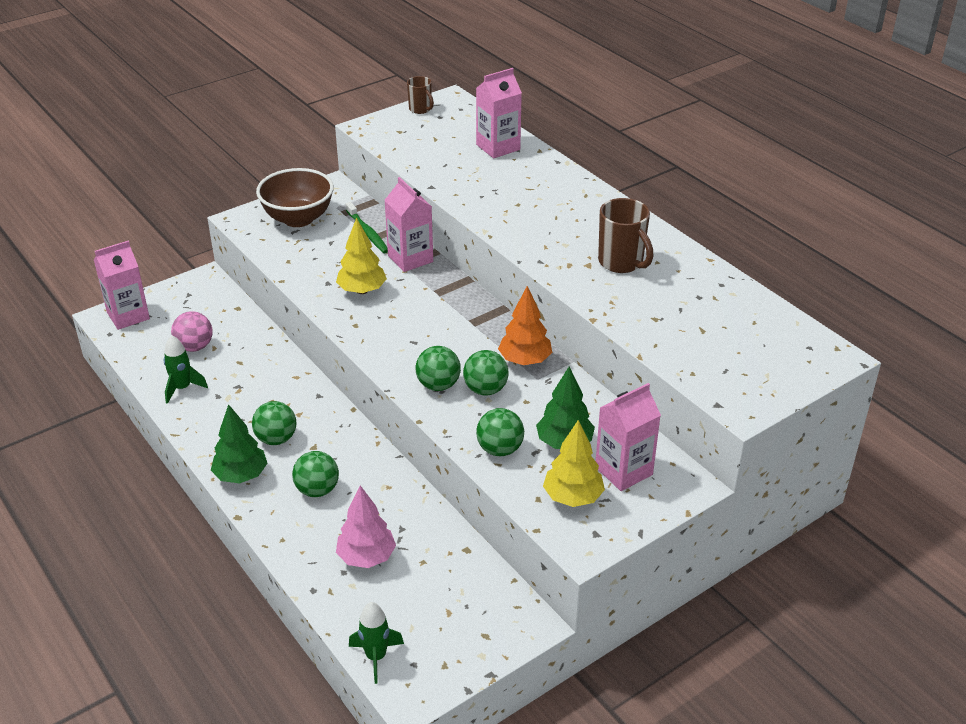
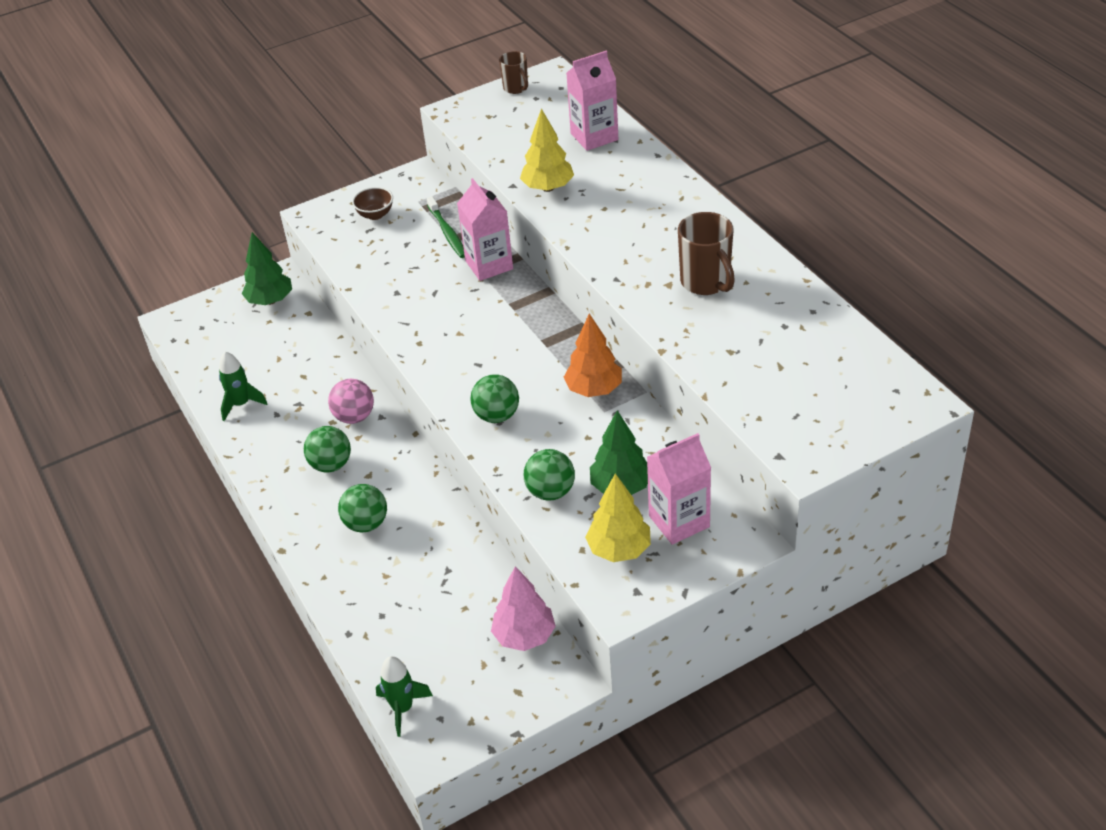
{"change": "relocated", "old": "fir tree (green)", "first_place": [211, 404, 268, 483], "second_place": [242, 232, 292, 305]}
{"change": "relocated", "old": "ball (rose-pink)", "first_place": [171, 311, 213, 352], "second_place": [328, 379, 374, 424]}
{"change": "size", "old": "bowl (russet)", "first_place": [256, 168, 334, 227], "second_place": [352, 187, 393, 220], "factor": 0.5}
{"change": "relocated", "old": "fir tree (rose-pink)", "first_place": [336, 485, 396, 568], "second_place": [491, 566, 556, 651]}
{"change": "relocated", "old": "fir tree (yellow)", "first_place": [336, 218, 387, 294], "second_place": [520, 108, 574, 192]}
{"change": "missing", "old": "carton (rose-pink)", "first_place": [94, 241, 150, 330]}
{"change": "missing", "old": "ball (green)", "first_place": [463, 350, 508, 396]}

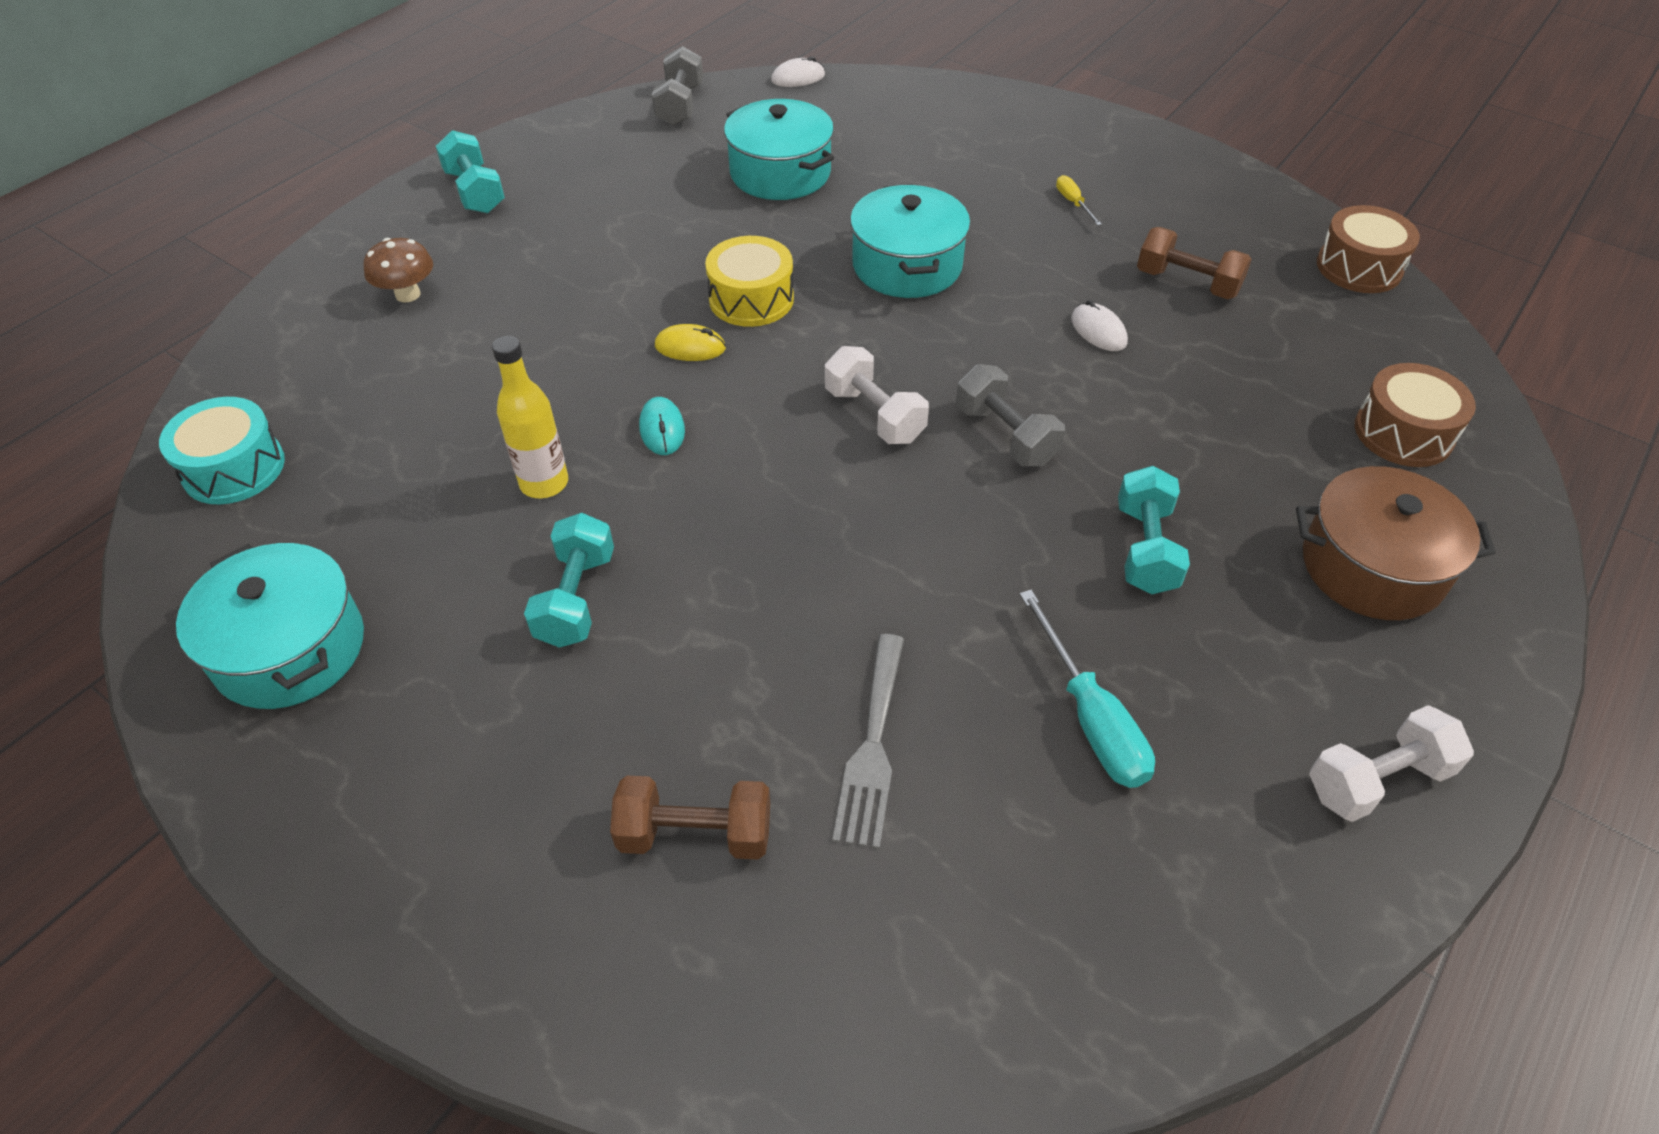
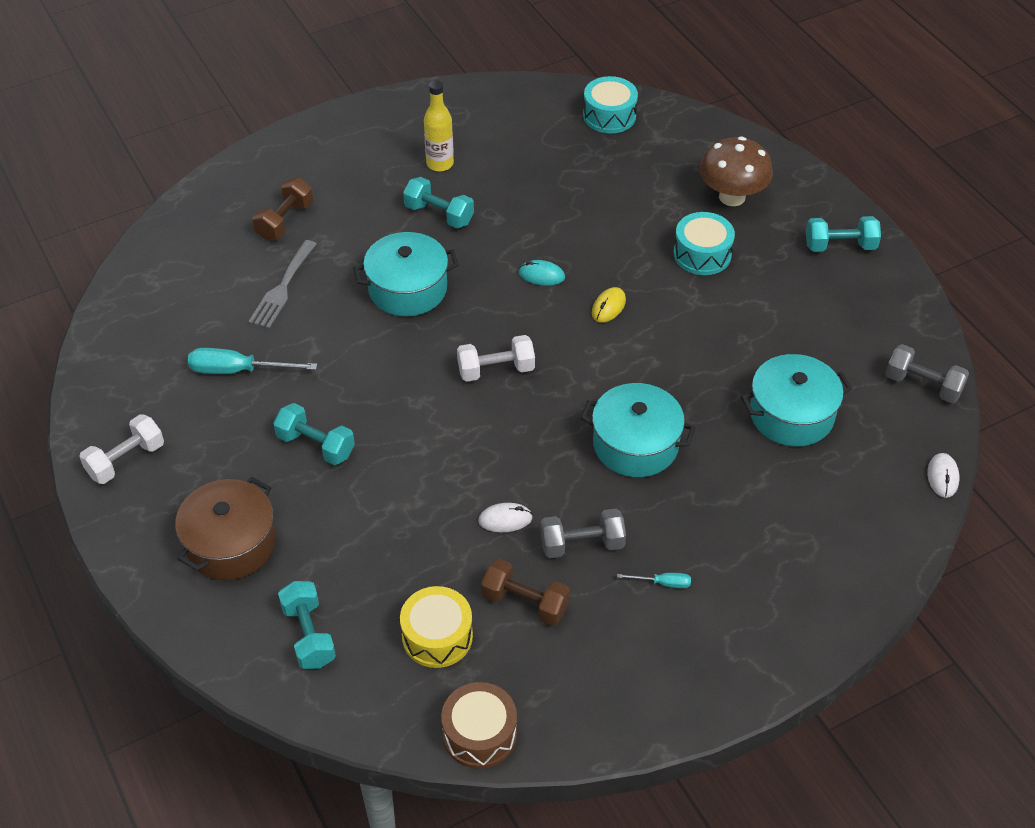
{"change": "spun", "old": "hand weight (white)", "first_place": [1309, 705, 1474, 822], "second_place": [79, 414, 164, 484], "degrees": 45}
{"change": "spun", "old": "fork (ash-grey)", "first_place": [832, 634, 904, 849], "second_place": [248, 240, 316, 329], "degrees": -105}
{"change": "exchanged", "old": "snare drum (russet)", "new": "hand weight (turquoise)", "first_place": [1355, 363, 1476, 467], "second_place": [278, 581, 336, 669]}
{"change": "relocated", "old": "pot (turquoise)", "first_place": [176, 543, 364, 709], "second_place": [354, 232, 459, 316]}
{"change": "relocated", "old": "snare drum (yellow)", "first_place": [705, 236, 794, 327], "second_place": [400, 586, 473, 668]}
{"change": "relocated", "old": "drink bottle (yellow)", "first_place": [492, 336, 568, 498], "second_place": [424, 80, 454, 171]}
{"change": "spun", "old": "hand weight (russet)", "first_place": [1137, 227, 1252, 299], "second_place": [481, 559, 570, 626], "degrees": 60}
{"change": "relocated", "old": "hand weight (ash-grey)", "first_place": [956, 364, 1065, 466], "second_place": [540, 509, 626, 558]}
{"change": "colour", "old": "screwdriver (yellow)", "new": "screwdriver (turquoise)", "first_place": [1056, 175, 1102, 226], "second_place": [617, 573, 691, 588]}
{"change": "appeared", "new": "snare drum (turquoise)", "second_place": [674, 212, 735, 275]}
{"change": "size", "old": "toadstool (russet)", "first_place": [364, 238, 433, 303], "second_place": [699, 136, 773, 206], "factor": 1.65}

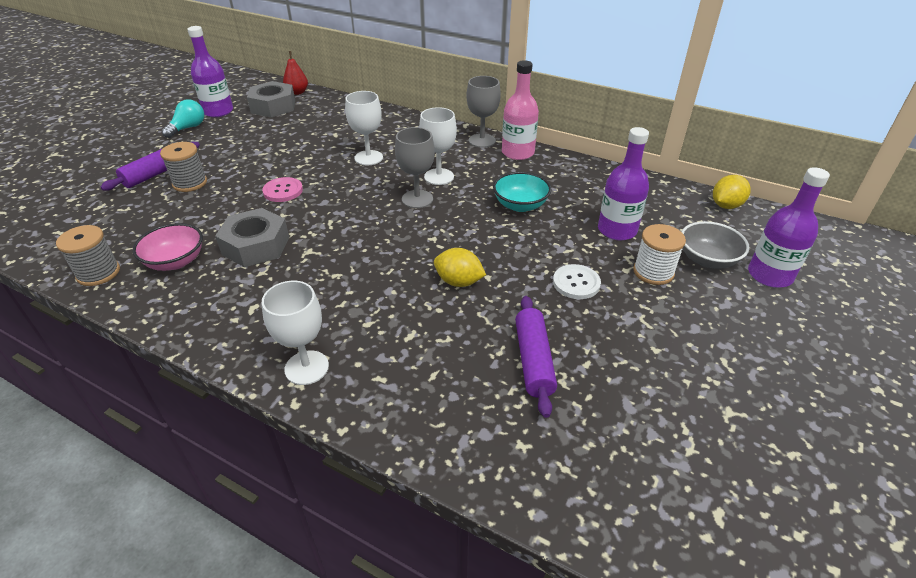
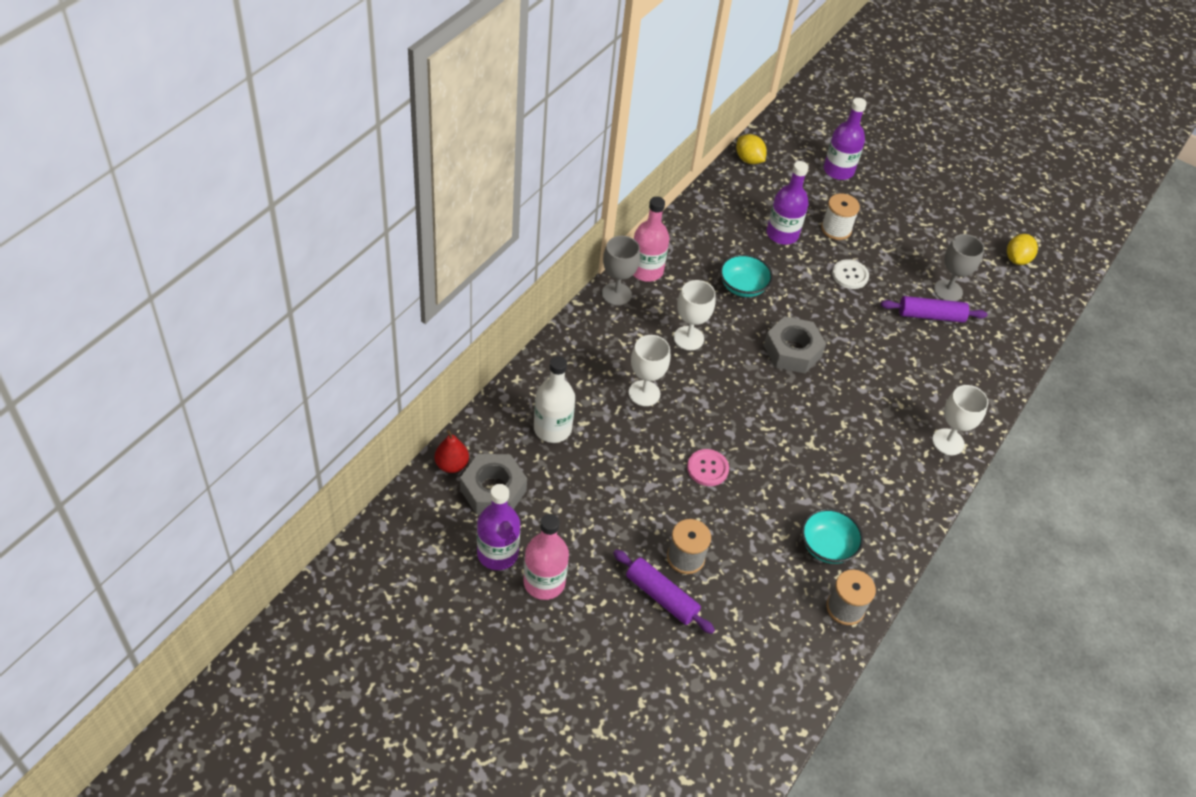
{"change": "exchanged", "old": "light bulb (turquoise)", "new": "drink bottle (rose-pink)", "first_place": [162, 99, 204, 138], "second_place": [524, 514, 569, 600]}
{"change": "appeared", "new": "drink bottle (white)", "second_place": [534, 356, 575, 443]}
{"change": "relocated", "old": "hex nut (ash-grey)", "first_place": [215, 208, 289, 267], "second_place": [763, 316, 826, 373]}
{"change": "colour", "old": "bowl (rose-pink)", "new": "bowl (turquoise)", "first_place": [132, 223, 203, 271], "second_place": [801, 508, 864, 564]}
{"change": "relocated", "old": "chalice (ash-grey)", "first_place": [395, 127, 435, 208], "second_place": [934, 234, 984, 301]}
{"change": "relocated", "old": "citrus fruit (yellow)", "first_place": [434, 248, 486, 287], "second_place": [1007, 234, 1038, 265]}
{"change": "missing", "old": "bowl (ash-grey)", "first_place": [682, 221, 750, 269]}

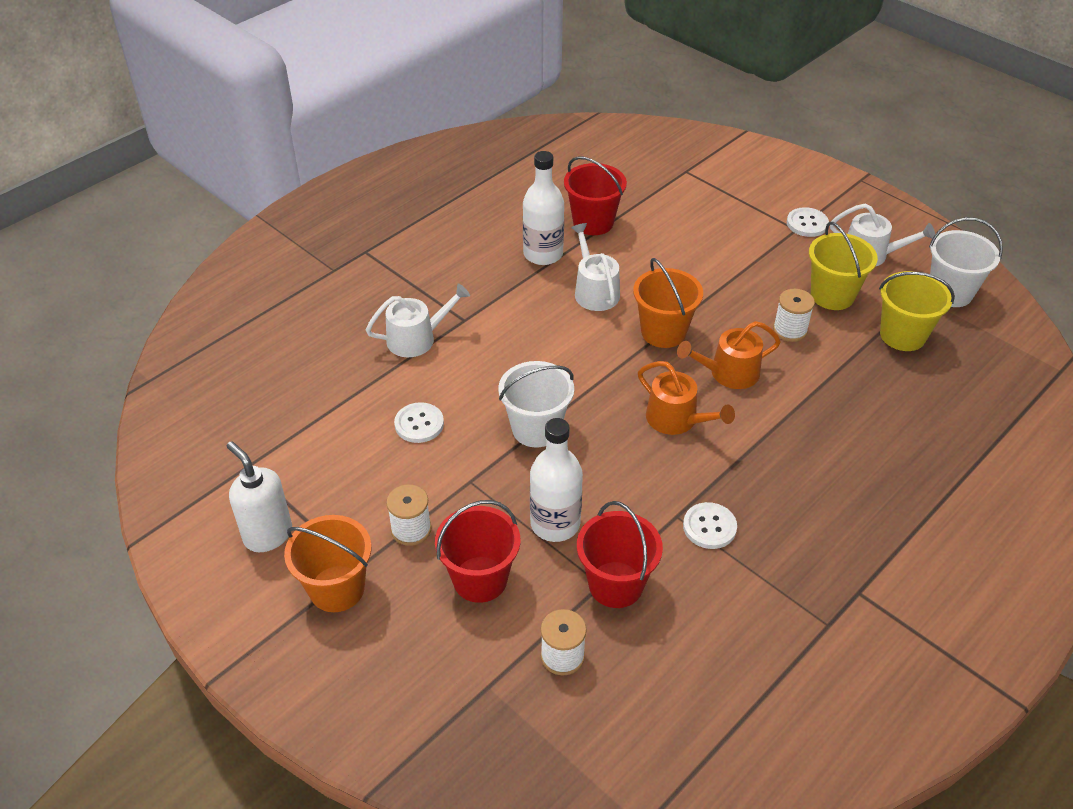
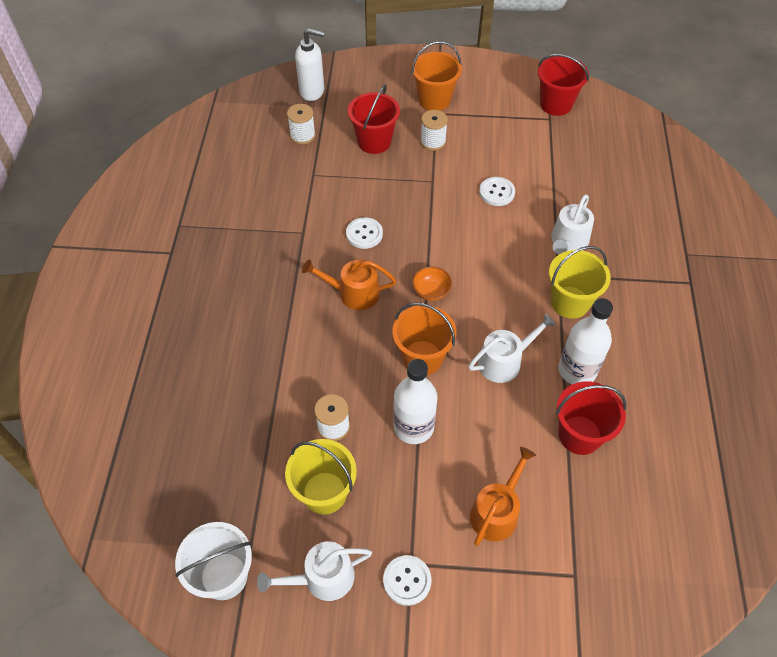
{"change": "relocated", "old": "soap dispenser (white)", "first_place": [227, 441, 292, 552], "second_place": [295, 28, 325, 101]}
{"change": "relocated", "old": "shirt button (white)", "first_place": [683, 502, 737, 549], "second_place": [346, 217, 383, 249]}
{"change": "relocated", "old": "drink bottle (white)", "first_place": [530, 418, 583, 542], "second_place": [393, 359, 438, 444]}
{"change": "appeared", "new": "bowl (bright orange)", "second_place": [412, 266, 452, 301]}
{"change": "spun", "old": "watering can (white)", "first_place": [571, 223, 620, 311], "second_place": [468, 313, 556, 383], "degrees": -60}
{"change": "relocated", "old": "watering can (bright orange)", "first_place": [677, 321, 781, 389], "second_place": [470, 447, 536, 546]}
{"change": "relocated", "old": "sand bucket (crimson)", "first_place": [577, 501, 663, 608], "second_place": [538, 54, 589, 116]}
{"change": "relocated", "old": "sand bucket (yellow)", "first_place": [879, 271, 955, 351], "second_place": [549, 246, 611, 319]}
{"change": "missing", "old": "sand bucket (white)", "first_place": [498, 361, 574, 448]}

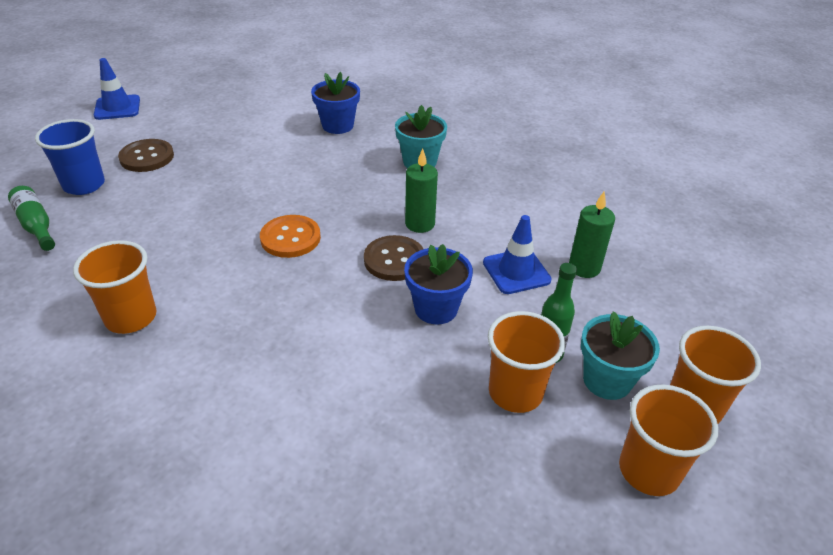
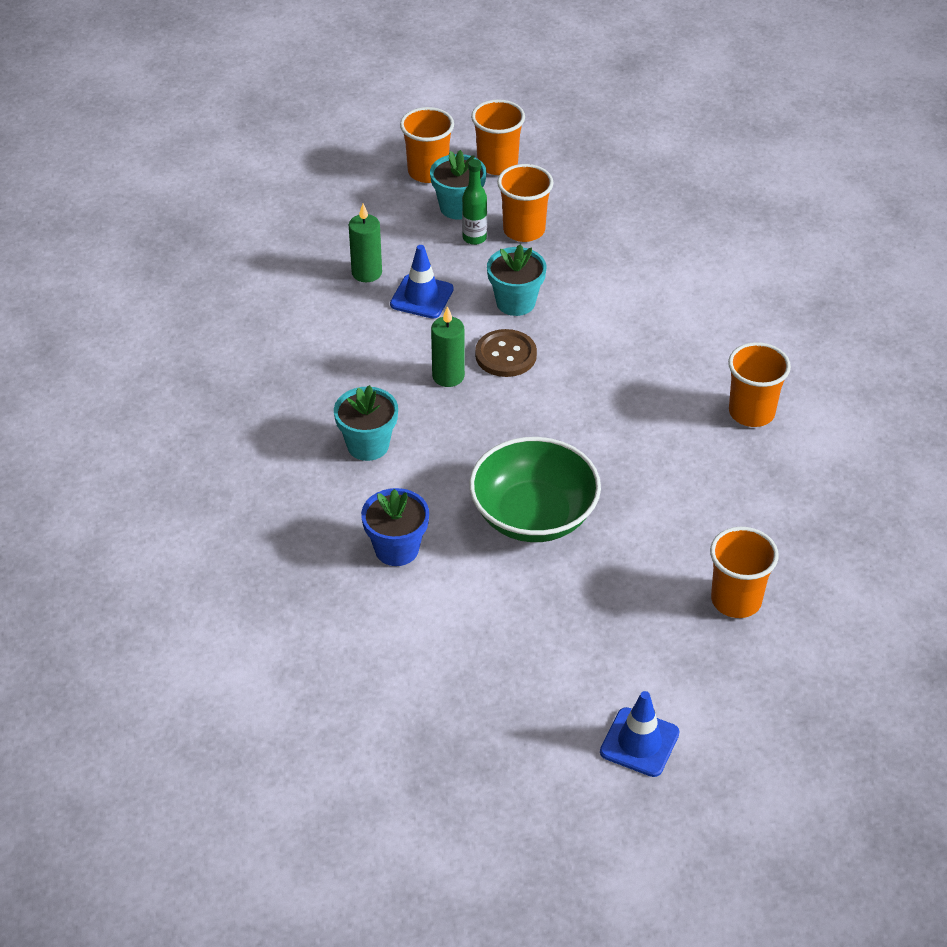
{"change": "appeared", "new": "bowl (green)", "second_place": [469, 437, 601, 542]}
{"change": "colour", "old": "flower pot (blue)", "new": "flower pot (turquoise)", "first_place": [404, 244, 473, 325], "second_place": [487, 244, 547, 316]}
{"change": "colour", "old": "beaker (blue)", "new": "beaker (bright orange)", "first_place": [35, 119, 105, 195], "second_place": [710, 527, 779, 618]}
{"change": "missing", "old": "drink bottle (green)", "first_place": [8, 186, 55, 251]}
{"change": "missing", "old": "shirt button (russet)", "first_place": [118, 139, 174, 172]}
{"change": "missing", "old": "shirt button (bright orange)", "first_place": [260, 215, 321, 258]}

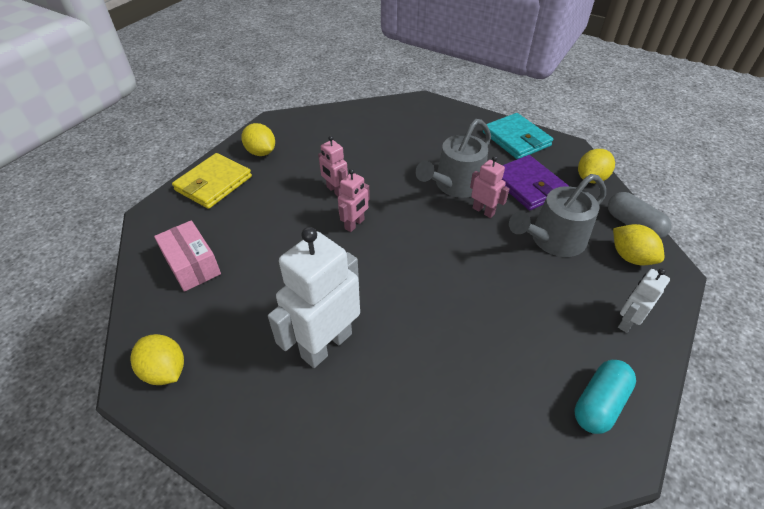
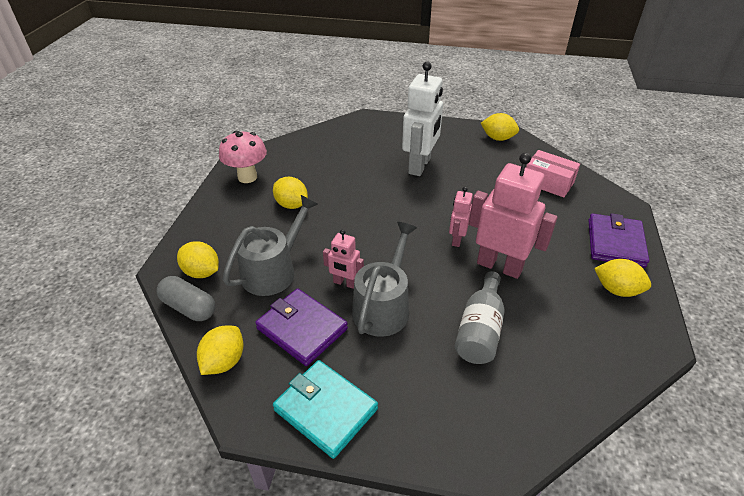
{"change": "exchanged", "old": "pill shape (turquoise)", "new": "toadstool (rose-pink)", "first_place": [574, 360, 636, 434], "second_place": [219, 131, 267, 183]}
{"change": "appeared", "new": "citrus fruit (yellow)", "second_place": [273, 177, 308, 209]}
{"change": "appeared", "new": "drink bottle (ash-grey)", "second_place": [455, 271, 505, 364]}
{"change": "size", "old": "toy robot (rose-pink)", "first_place": [318, 136, 348, 196], "second_place": [469, 153, 557, 279], "factor": 1.94}
{"change": "colour", "old": "billfold (yellow)", "new": "billfold (purple)", "first_place": [172, 153, 252, 209], "second_place": [588, 213, 649, 268]}
{"change": "missing", "old": "toy robot (white)", "first_place": [618, 268, 670, 333]}

